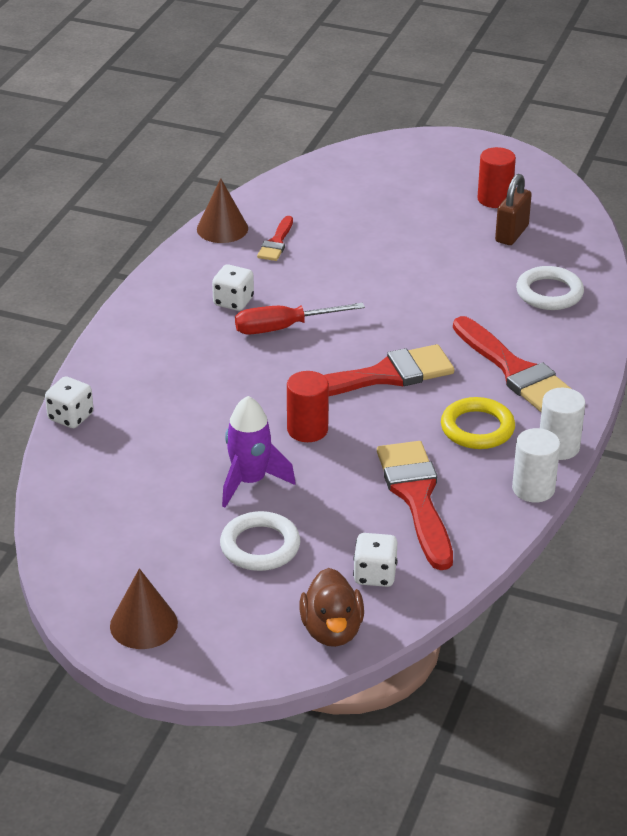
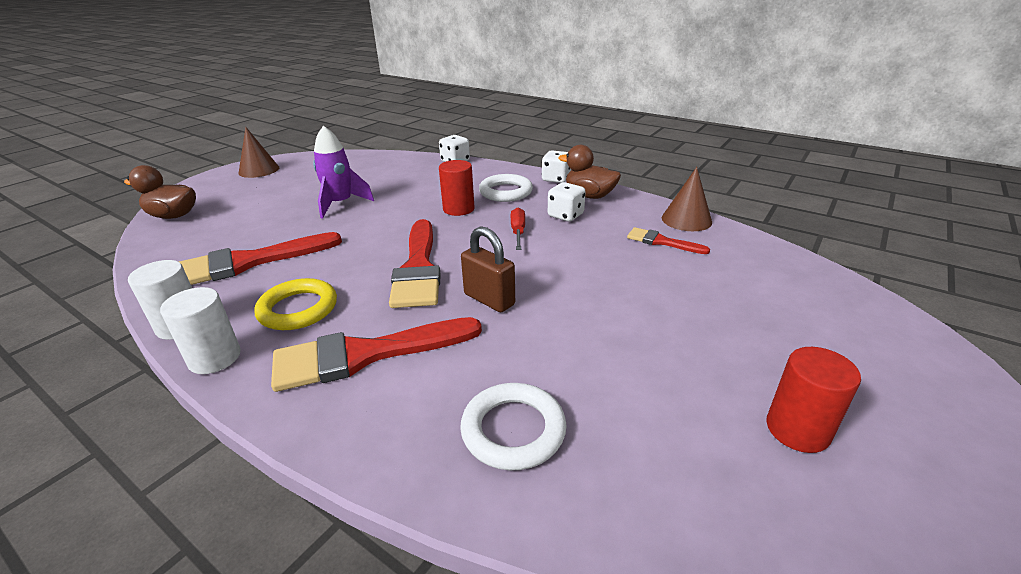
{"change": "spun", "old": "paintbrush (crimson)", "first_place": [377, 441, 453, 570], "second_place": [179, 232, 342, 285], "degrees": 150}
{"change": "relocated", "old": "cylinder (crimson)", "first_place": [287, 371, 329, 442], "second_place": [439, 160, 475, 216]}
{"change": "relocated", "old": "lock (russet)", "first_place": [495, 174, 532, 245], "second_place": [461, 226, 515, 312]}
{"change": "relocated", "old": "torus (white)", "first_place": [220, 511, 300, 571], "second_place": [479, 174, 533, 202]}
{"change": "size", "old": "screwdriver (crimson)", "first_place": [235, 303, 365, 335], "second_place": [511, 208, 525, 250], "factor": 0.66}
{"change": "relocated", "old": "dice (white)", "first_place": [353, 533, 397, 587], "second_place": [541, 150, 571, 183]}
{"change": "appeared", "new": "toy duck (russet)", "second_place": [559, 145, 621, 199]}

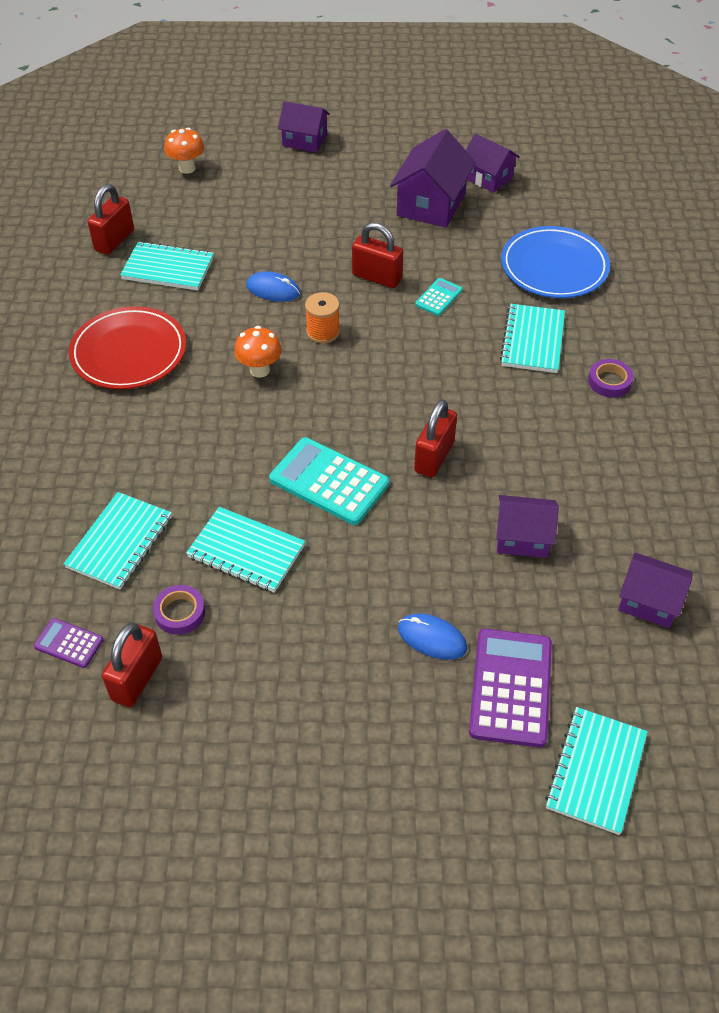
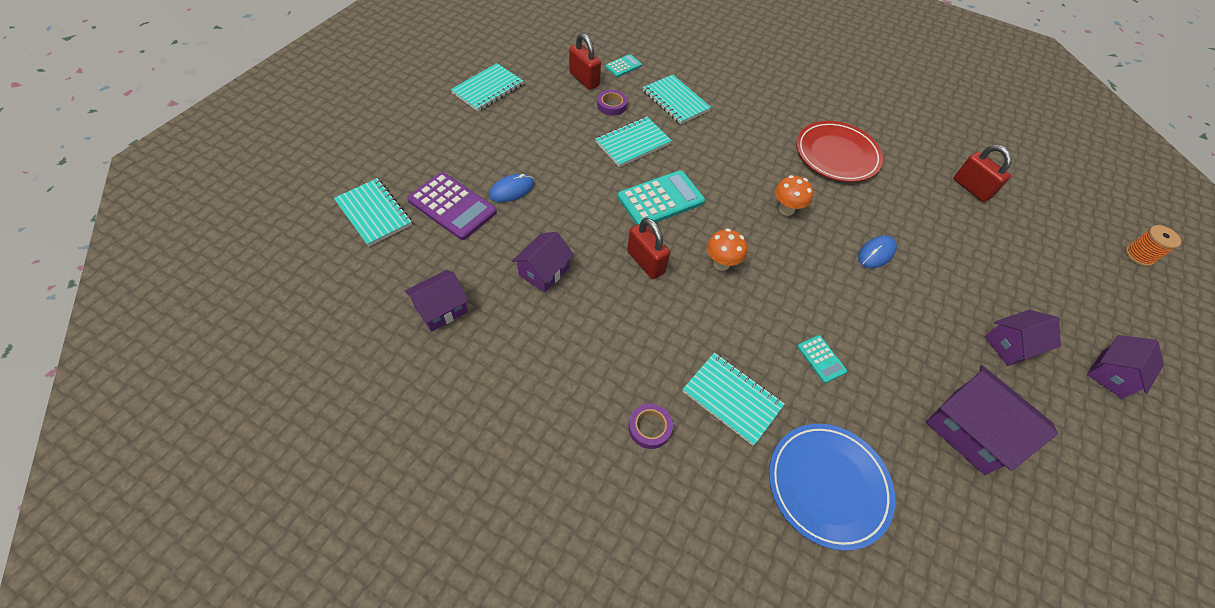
{"change": "relocated", "old": "exercise book (turquoise)", "first_place": [120, 241, 214, 290], "second_place": [451, 63, 523, 111]}
{"change": "colour", "old": "pocket calculator (purple)", "new": "pocket calculator (turquoise)", "first_place": [34, 618, 103, 668], "second_place": [605, 54, 642, 77]}
{"change": "relocated", "old": "toadstool (bright orange)", "first_place": [164, 128, 204, 174], "second_place": [707, 228, 747, 271]}
{"change": "relocated", "old": "toy house (purple)", "first_place": [466, 134, 520, 193], "second_place": [985, 310, 1061, 366]}
{"change": "relocated", "old": "reel of thread (bright orange)", "first_place": [305, 292, 340, 344], "second_place": [1125, 225, 1181, 266]}
{"change": "missing", "old": "lock (crimson)", "first_place": [352, 222, 403, 288]}

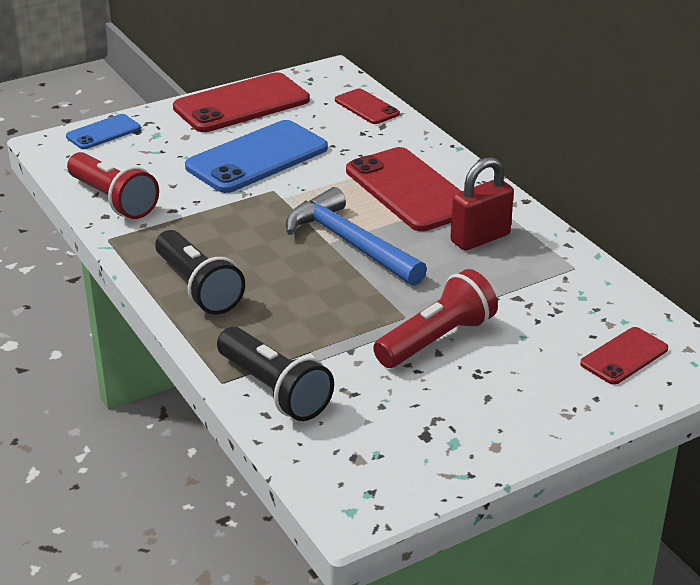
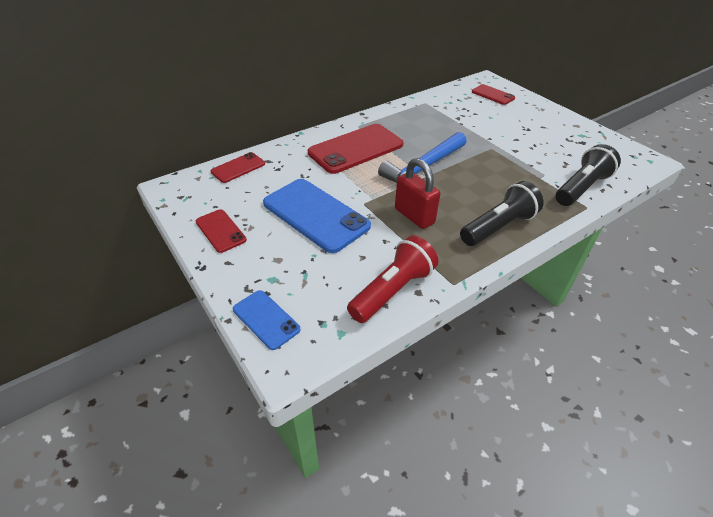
{"change": "size", "old": "mobile phone (crimson)", "first_place": [173, 72, 310, 132], "second_place": [196, 209, 247, 253], "factor": 0.52}
{"change": "relocated", "old": "lock (crimson)", "first_place": [450, 157, 514, 251], "second_place": [395, 158, 440, 229]}
{"change": "missing", "old": "pocket torch (crimson)", "first_place": [373, 269, 498, 368]}

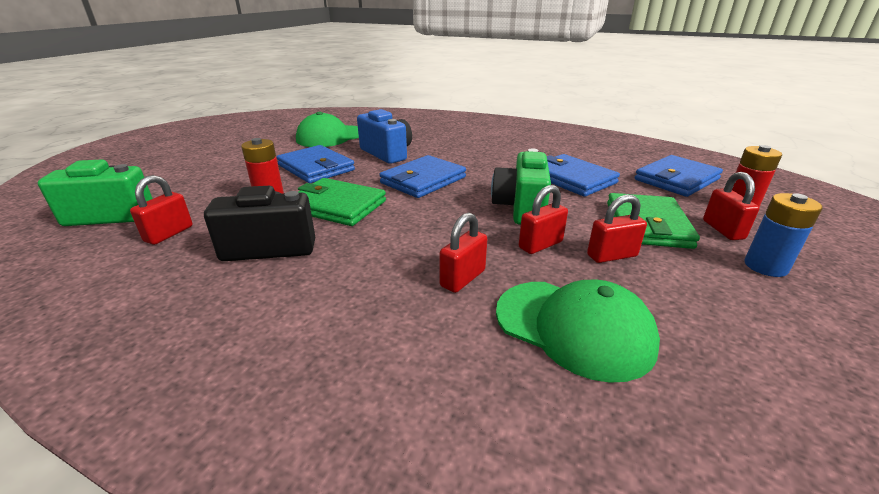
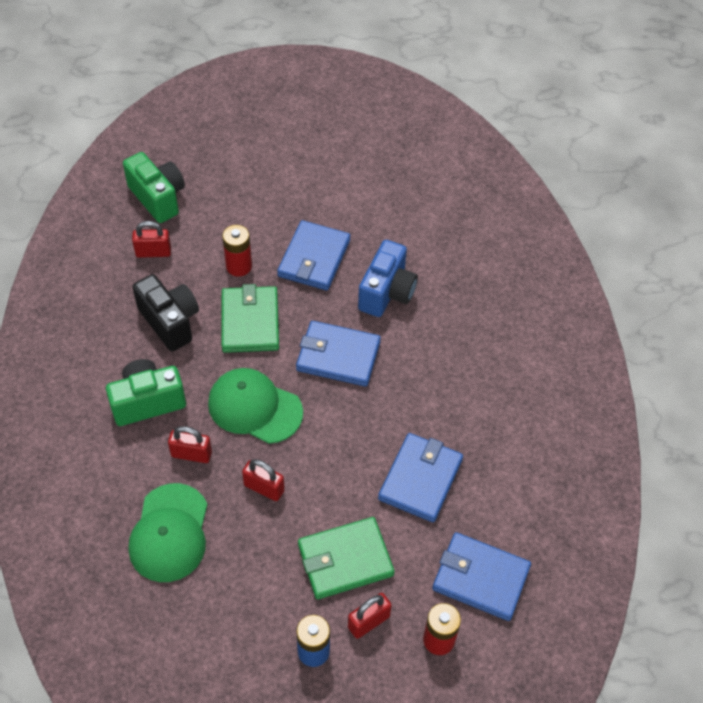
{"change": "relocated", "old": "compact camera (green)", "first_place": [491, 148, 551, 225], "second_place": [106, 359, 186, 426]}
{"change": "relocated", "old": "baseball cap (green)", "first_place": [296, 111, 359, 147], "second_place": [208, 368, 303, 444]}
{"change": "missing", "old": "lock (crimson)", "first_place": [587, 194, 647, 263]}

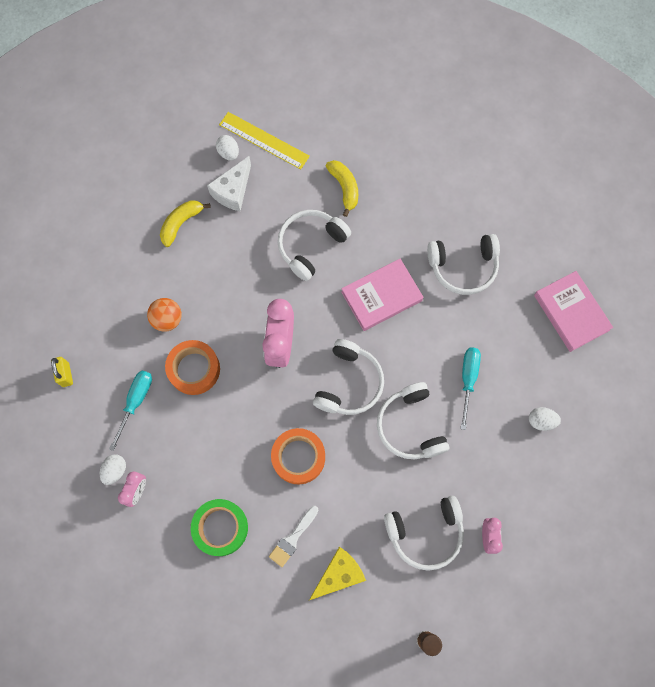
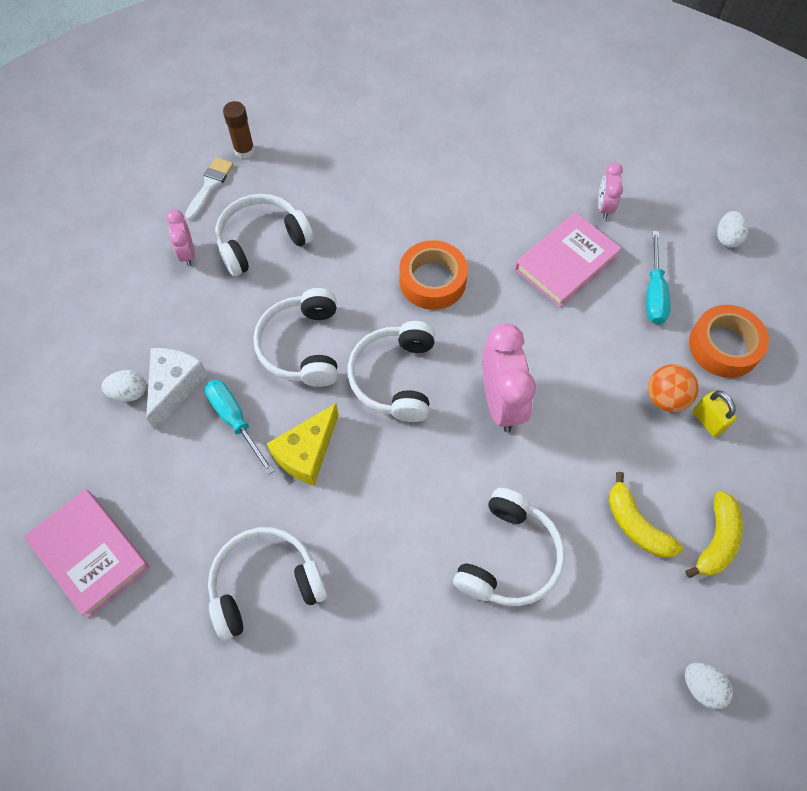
{"change": "relocated", "old": "cheese (white)", "first_place": [207, 156, 251, 211], "second_place": [146, 348, 208, 430]}
{"change": "relocated", "old": "paintbrush (white)", "first_place": [269, 506, 319, 567], "second_place": [185, 157, 234, 220]}
{"change": "spun", "old": "screwdriver (turquoise)", "first_place": [461, 348, 481, 430], "second_place": [205, 380, 274, 475], "degrees": 150}
{"change": "spun", "old": "headset (white)", "first_place": [377, 382, 449, 459], "second_place": [253, 288, 338, 387], "degrees": -150}
{"change": "relocated", "old": "cheese (yellow)", "first_place": [309, 547, 366, 600], "second_place": [267, 403, 339, 486]}
{"change": "relocated", "old": "hardback (rose-pink)", "first_place": [341, 259, 423, 331], "second_place": [514, 212, 622, 307]}
{"change": "relocated", "old": "toy banana (yellow)", "first_place": [326, 160, 358, 217], "second_place": [608, 472, 683, 558]}
{"change": "relocated", "old": "sticky tape (bright orange)", "first_place": [165, 340, 220, 395], "second_place": [689, 305, 769, 378]}
{"change": "relocated", "old": "lock (yellow)", "first_place": [51, 357, 73, 387], "second_place": [693, 391, 737, 437]}
{"change": "relocated", "old": "egg (white)", "first_place": [100, 454, 126, 485], "second_place": [717, 211, 748, 248]}
{"change": "missing", "old": "sticky tape (green)", "first_place": [191, 499, 248, 556]}
{"change": "missing", "old": "straightedge (yellow)", "first_place": [219, 112, 310, 169]}

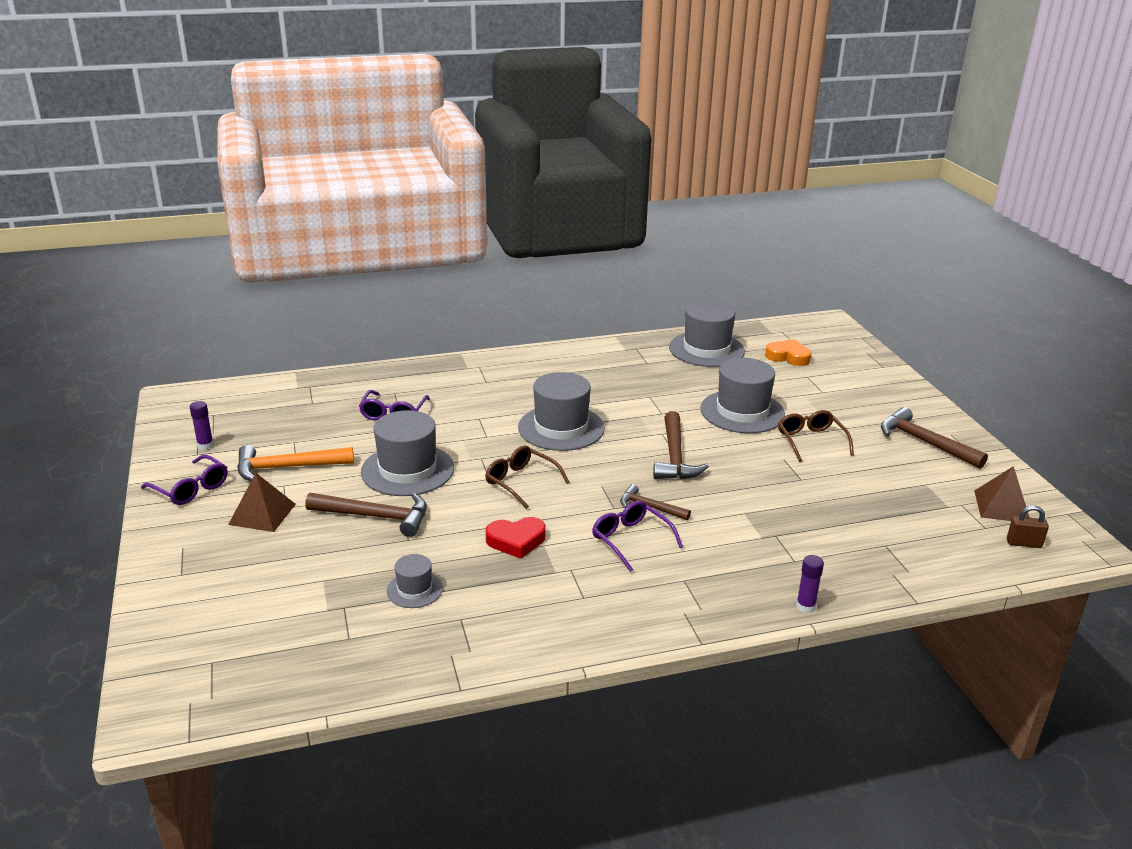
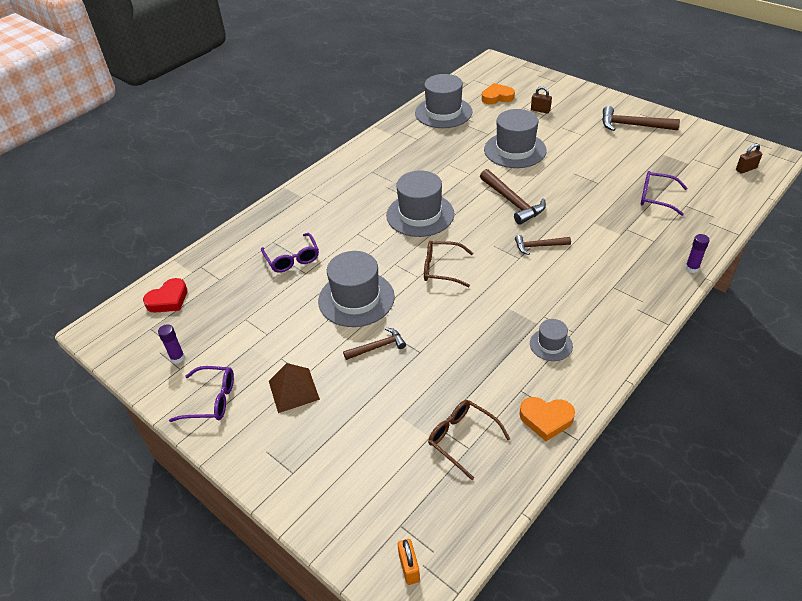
{"change": "relocated", "old": "love heart (crimson)", "first_place": [486, 517, 546, 559], "second_place": [143, 278, 187, 313]}
{"change": "size", "old": "claw hammer (russet)", "first_place": [305, 493, 427, 537], "second_place": [343, 328, 406, 360], "factor": 0.61}
{"change": "appeared", "new": "lock (bright orange)", "second_place": [398, 539, 420, 585]}
{"change": "relocated", "old": "spectacles (russet)", "first_place": [778, 410, 854, 462], "second_place": [428, 400, 510, 480]}
{"change": "appeared", "new": "love heart (bright orange)", "second_place": [519, 397, 575, 441]}
{"change": "relocated", "old": "top hat (ash-grey)", "first_place": [387, 554, 443, 608], "second_place": [530, 319, 573, 361]}
{"change": "appeared", "new": "lock (russet)", "second_place": [531, 86, 552, 114]}
{"change": "relocated", "old": "spectacles (purple)", "first_place": [592, 501, 683, 572], "second_place": [641, 171, 687, 216]}
{"change": "missing", "old": "claw hammer (bright orange)", "first_place": [237, 445, 354, 481]}
{"change": "missing", "old": "pyramid (russet)", "first_place": [974, 466, 1030, 521]}

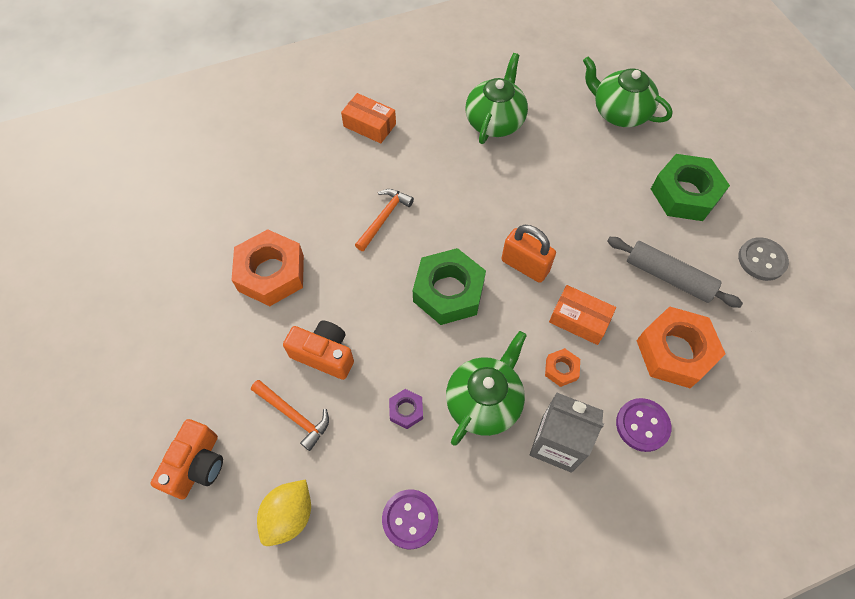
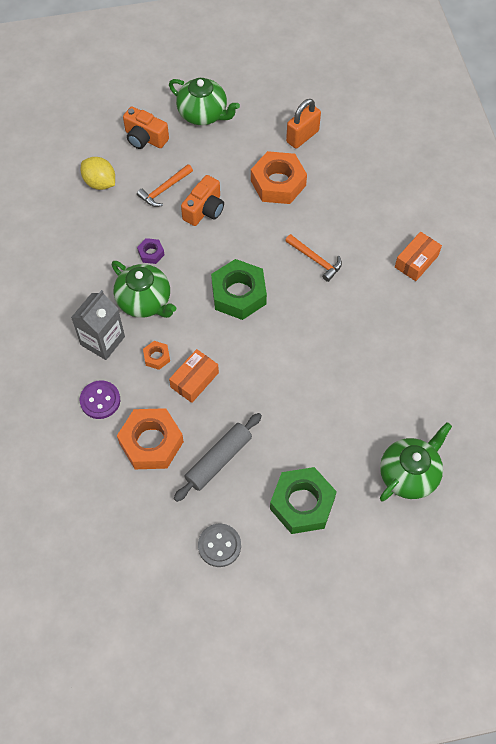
{"change": "relocated", "old": "tea pot (green)", "first_place": [466, 53, 528, 144], "second_place": [169, 78, 240, 125]}
{"change": "relocated", "old": "lock (bright orange)", "first_place": [501, 225, 556, 283], "second_place": [286, 99, 321, 149]}
{"change": "missing", "old": "shirt button (purple)", "first_place": [382, 490, 438, 549]}

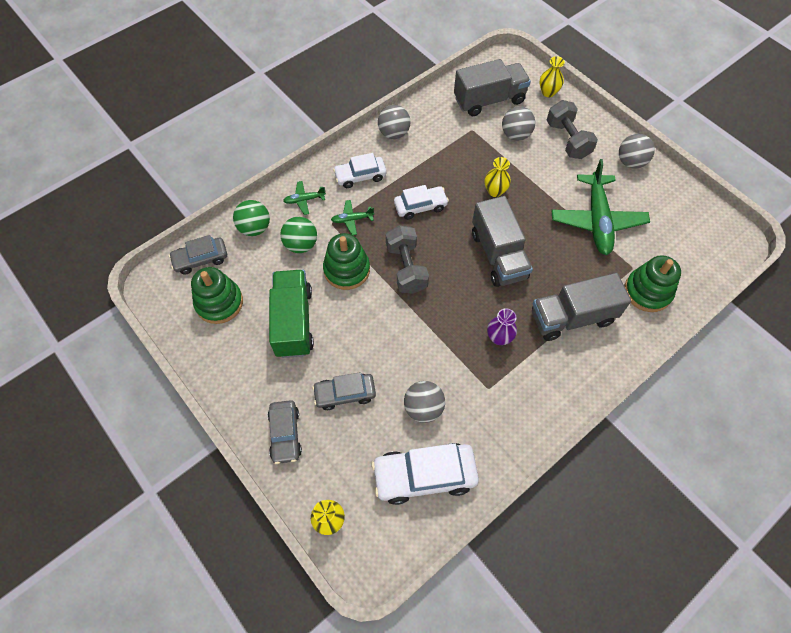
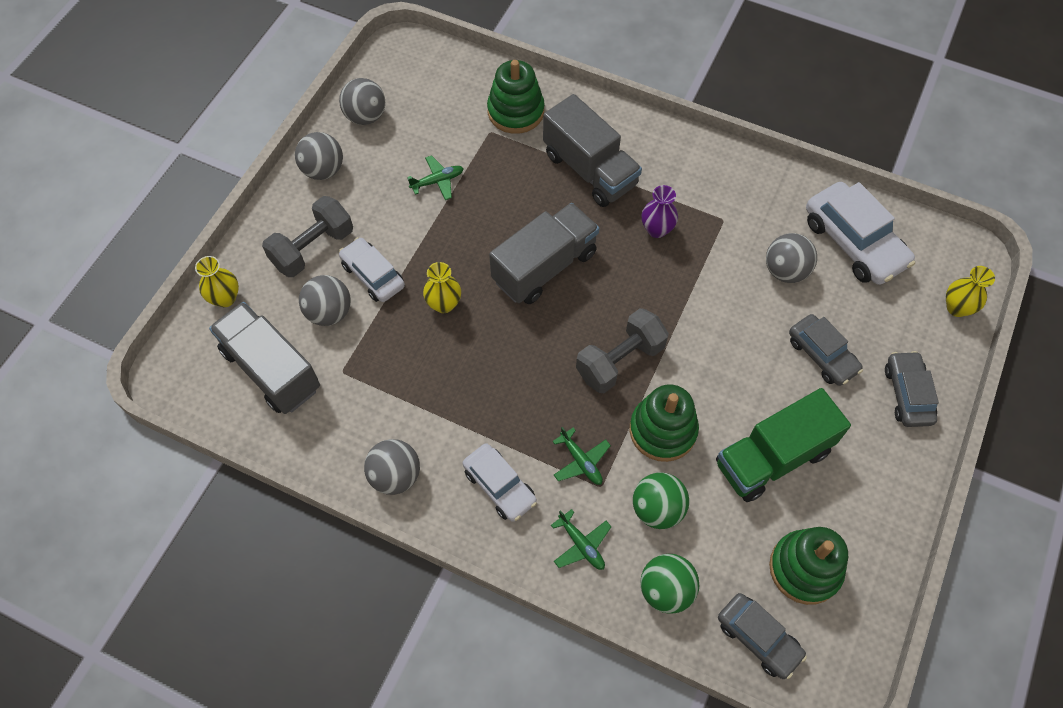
{"change": "appeared", "new": "ball (ash-grey)", "second_place": [339, 78, 385, 125]}
{"change": "relocated", "old": "toy car (white)", "first_place": [394, 185, 449, 220], "second_place": [339, 237, 405, 302]}
{"change": "size", "old": "toy plane (green)", "first_place": [551, 159, 650, 255], "second_place": [407, 155, 464, 200], "factor": 0.44}
{"change": "spun", "old": "toy car (ash-grey)", "first_place": [268, 400, 302, 464], "second_place": [885, 351, 939, 427], "degrees": -60}

